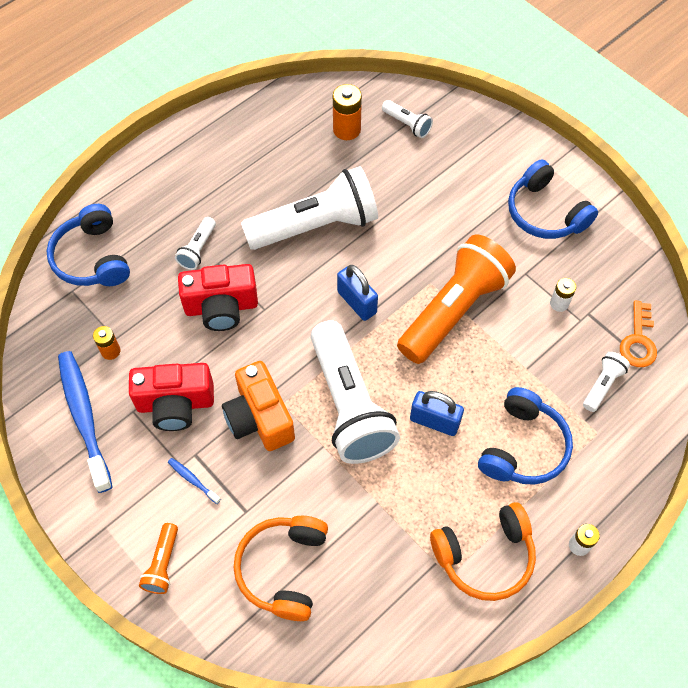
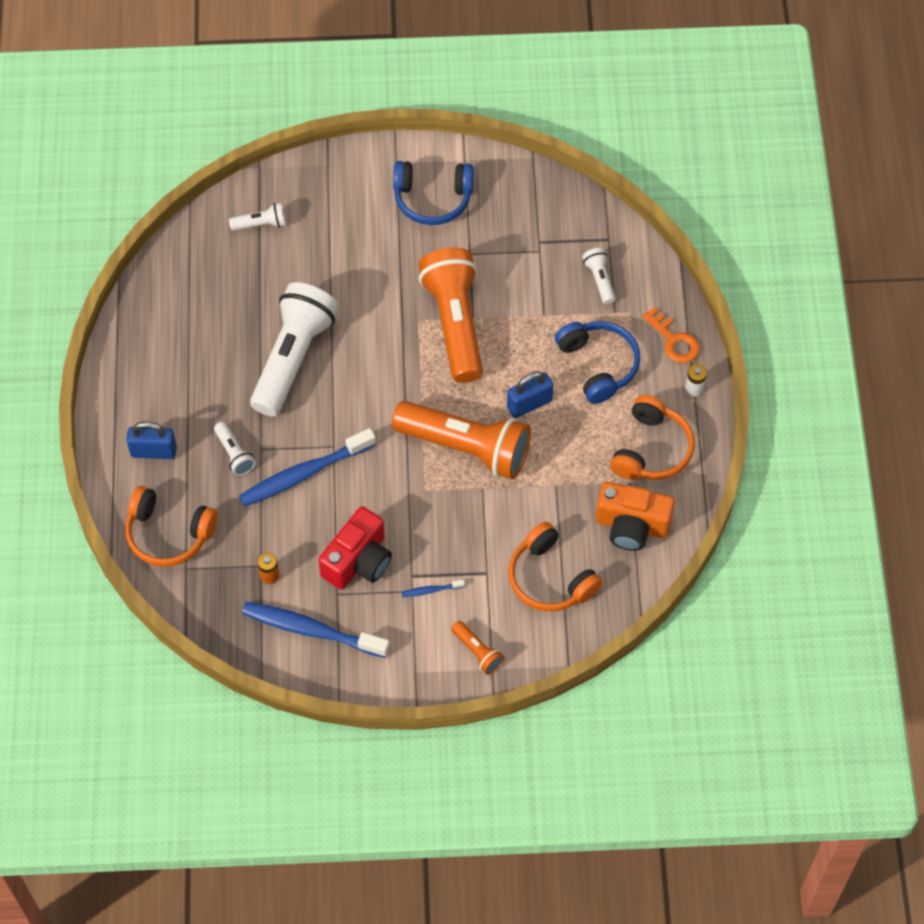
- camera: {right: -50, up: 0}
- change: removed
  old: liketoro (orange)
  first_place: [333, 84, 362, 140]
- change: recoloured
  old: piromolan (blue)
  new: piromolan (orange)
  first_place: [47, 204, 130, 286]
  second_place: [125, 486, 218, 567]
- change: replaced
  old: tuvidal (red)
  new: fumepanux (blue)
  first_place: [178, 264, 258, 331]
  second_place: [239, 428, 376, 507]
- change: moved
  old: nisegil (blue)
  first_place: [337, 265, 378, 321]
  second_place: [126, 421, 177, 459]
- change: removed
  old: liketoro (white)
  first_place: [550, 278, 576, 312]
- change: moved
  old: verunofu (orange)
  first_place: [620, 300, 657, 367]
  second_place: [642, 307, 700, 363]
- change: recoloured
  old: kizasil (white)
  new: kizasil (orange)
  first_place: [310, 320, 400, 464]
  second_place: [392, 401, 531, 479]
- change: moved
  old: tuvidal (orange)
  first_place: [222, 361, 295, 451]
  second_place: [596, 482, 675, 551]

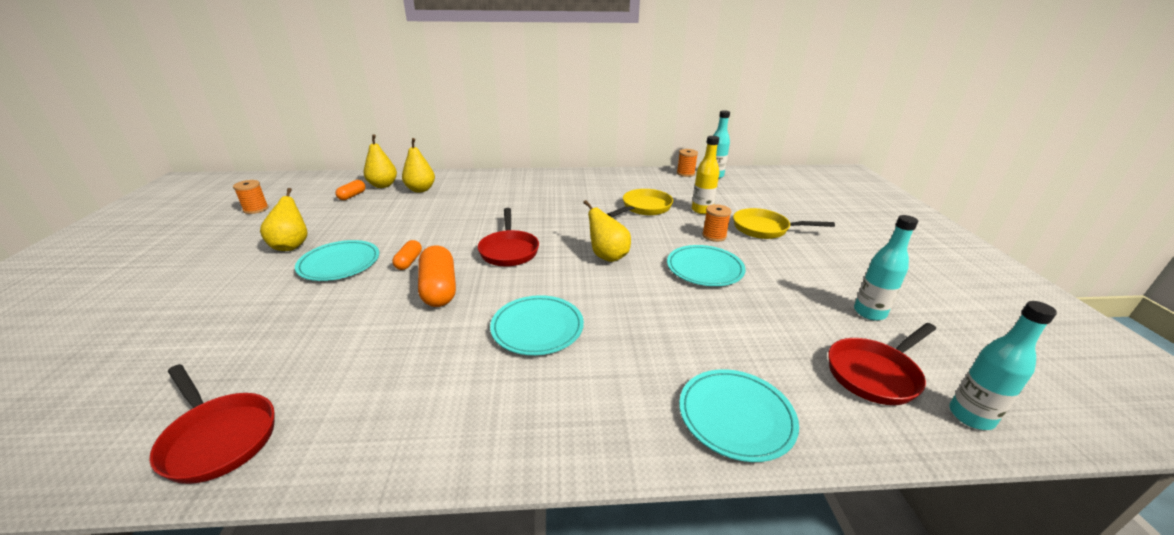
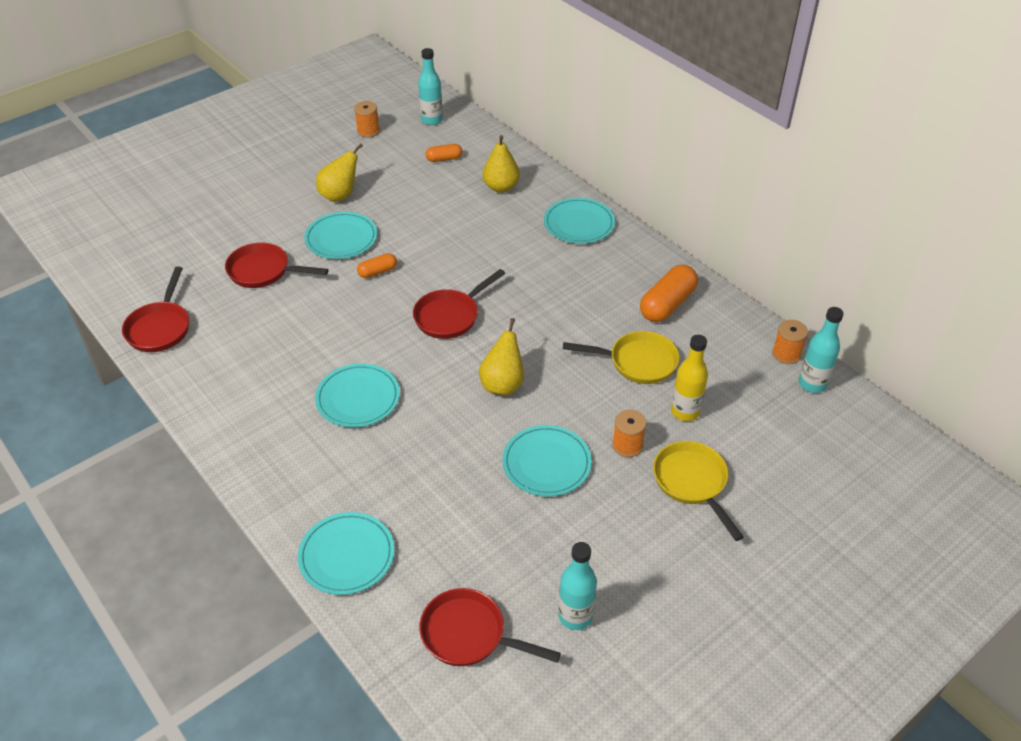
- camera: {right: 55, up: 15}
- change: removed
  old: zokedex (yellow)
  first_place: [364, 134, 397, 188]
- change: moved
  old: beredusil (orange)
  first_place: [418, 245, 456, 307]
  second_place: [640, 265, 698, 322]
- change: moved
  old: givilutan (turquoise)
  first_place: [949, 301, 1057, 430]
  second_place: [418, 48, 443, 125]
- change: added
  new: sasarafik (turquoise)
  second_place: [544, 198, 615, 244]
- change: added
  new: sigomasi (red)
  second_place: [225, 243, 329, 288]

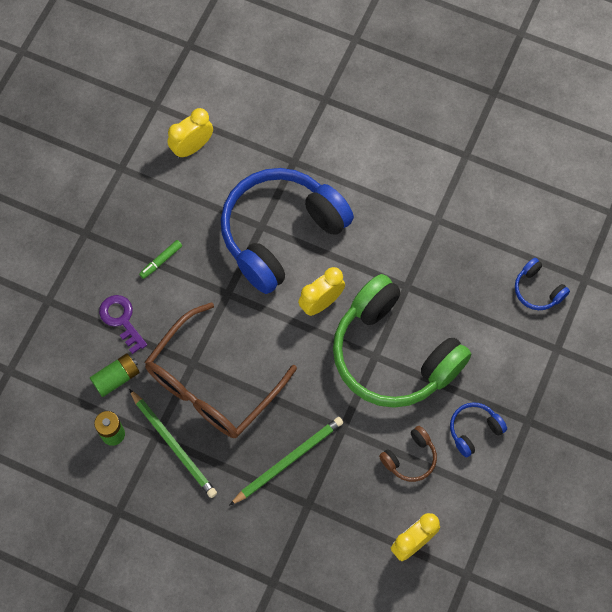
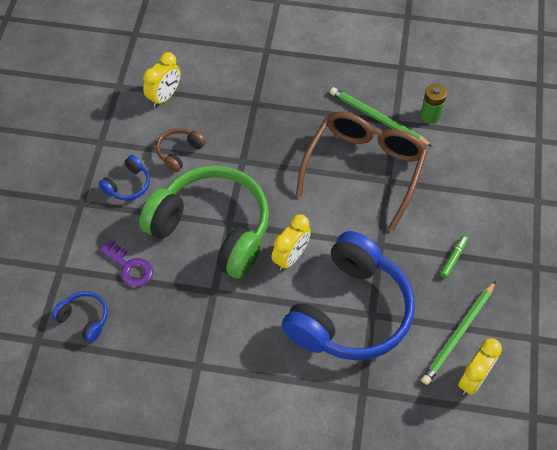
- camera: {right: 165, up: -10}
- change: moved
  old: verunofu (purple)
  first_place: [99, 295, 147, 354]
  second_place: [99, 239, 153, 287]
- change: removed
  old: liketoro (green)
  first_place: [90, 353, 140, 397]
- change: moved
  old: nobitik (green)
  first_place: [229, 417, 343, 506]
  second_place: [421, 281, 496, 385]

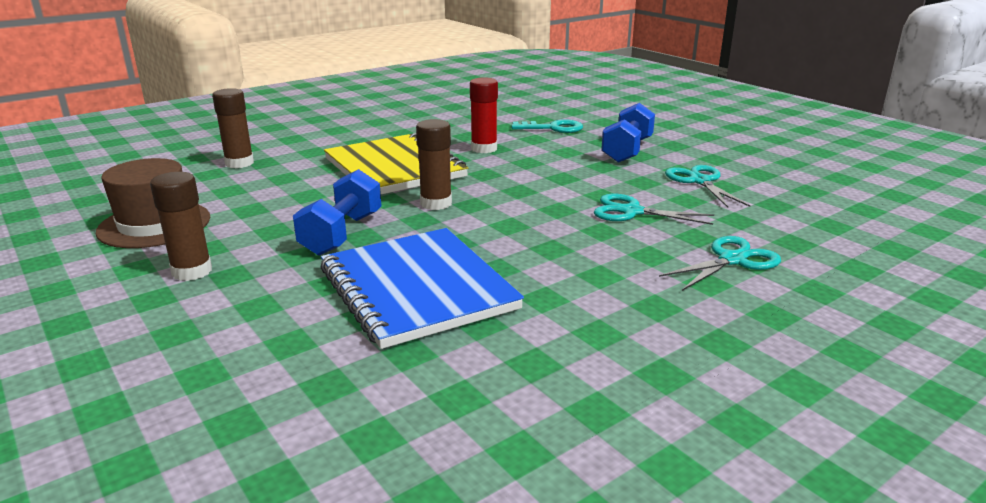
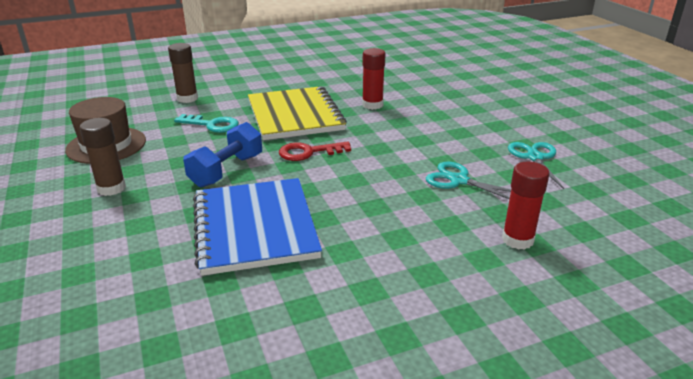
- camera: {right: 15, up: 5}
- change: removed
  old: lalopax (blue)
  first_place: [601, 103, 655, 163]
- change: replaced
  old: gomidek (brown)
  new: verunofu (red)
  first_place: [416, 119, 452, 210]
  second_place: [279, 141, 351, 161]
- change: moved
  old: verunofu (turquoise)
  first_place: [511, 119, 583, 133]
  second_place: [174, 114, 239, 133]
- change: replaced
  old: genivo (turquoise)
  new: gomidek (red)
  first_place: [659, 236, 781, 291]
  second_place: [502, 162, 549, 250]

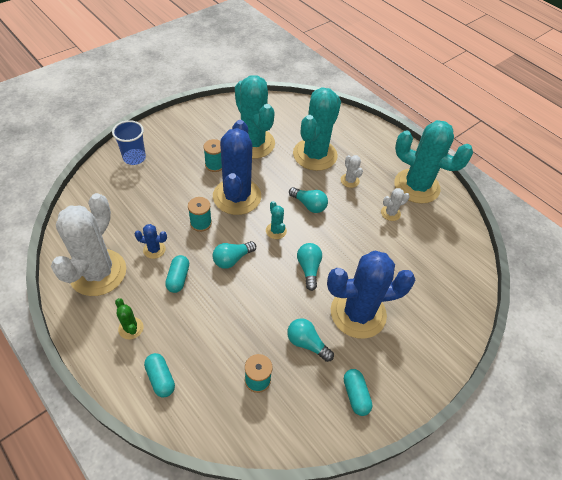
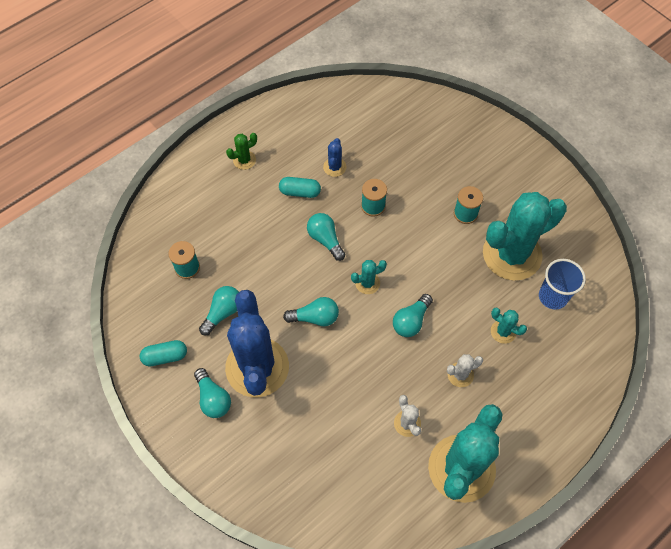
- camera: {right: 95, up: 10}
- change: resized
  old: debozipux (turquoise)
  first_place: [293, 87, 341, 171]
  second_place: [491, 307, 527, 344]
  factor: 0.41
- change: moved
  old: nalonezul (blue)
  first_place: [112, 120, 146, 165]
  second_place: [539, 259, 586, 310]
- change: removed
  old: debozipux (blue)
  first_place: [213, 120, 261, 215]
- change: removed
  old: debozipux (white)
  first_place: [51, 193, 126, 296]
- change: removed
  old: beredusil (turquoise)
  first_place: [144, 353, 175, 397]
- change: added
  new: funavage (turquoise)
  second_place: [194, 368, 231, 418]

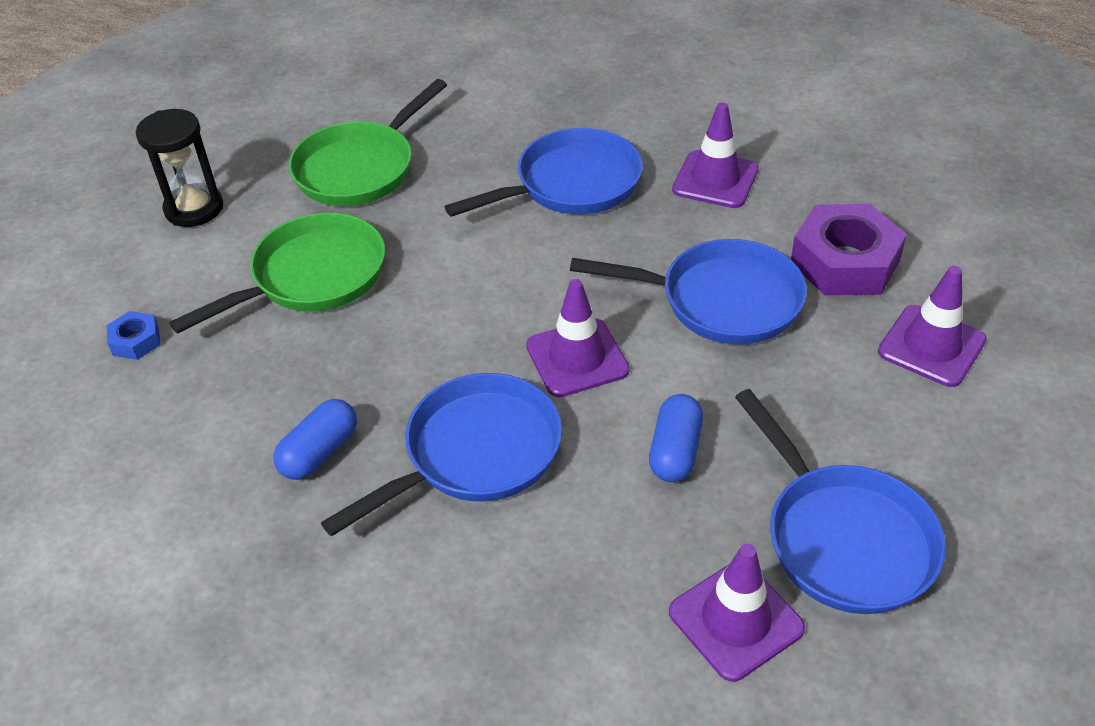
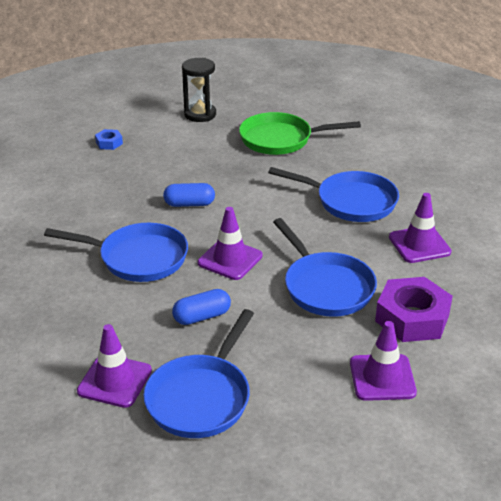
- camera: {right: 50, up: -10}
- change: removed
  old: sigomasi (green)
  first_place: [169, 213, 385, 334]
- change: moved
  old: beredusil (blue)
  first_place: [273, 399, 357, 480]
  second_place: [163, 183, 215, 207]

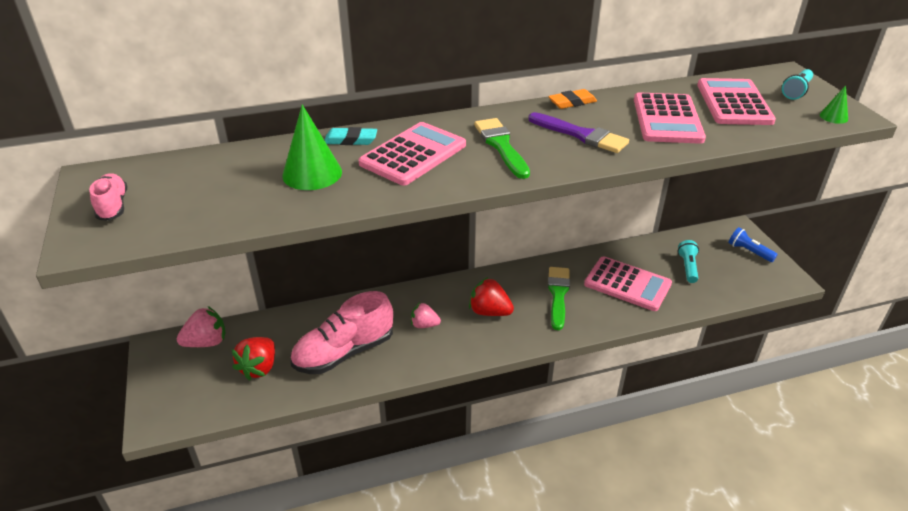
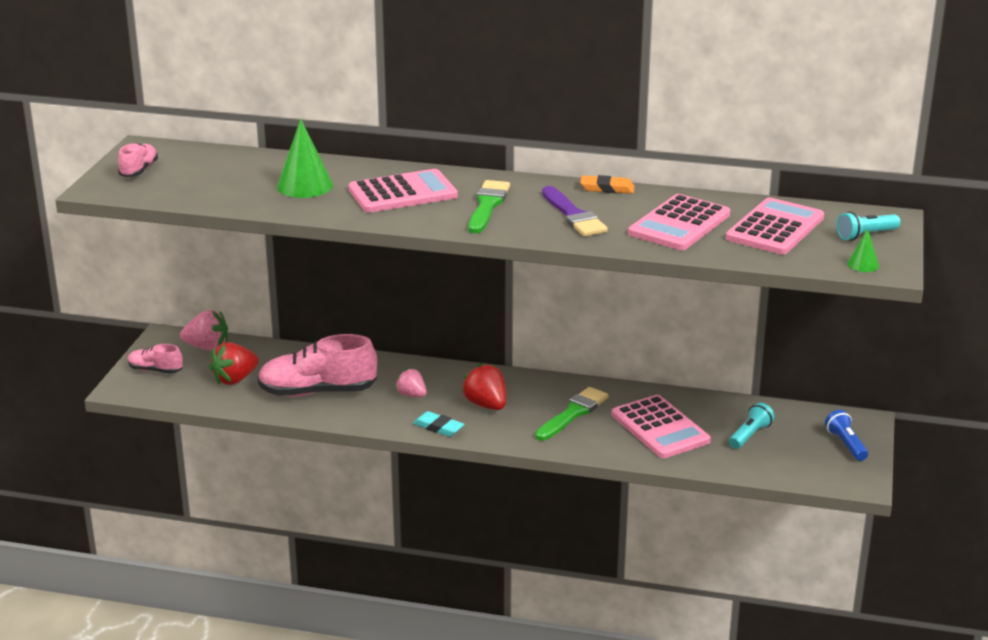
- camera: {right: 30, up: -10}
- change: moved
  old: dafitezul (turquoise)
  first_place: [324, 127, 377, 145]
  second_place: [413, 411, 465, 437]
- change: added
  new: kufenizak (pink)
  second_place: [128, 344, 183, 374]

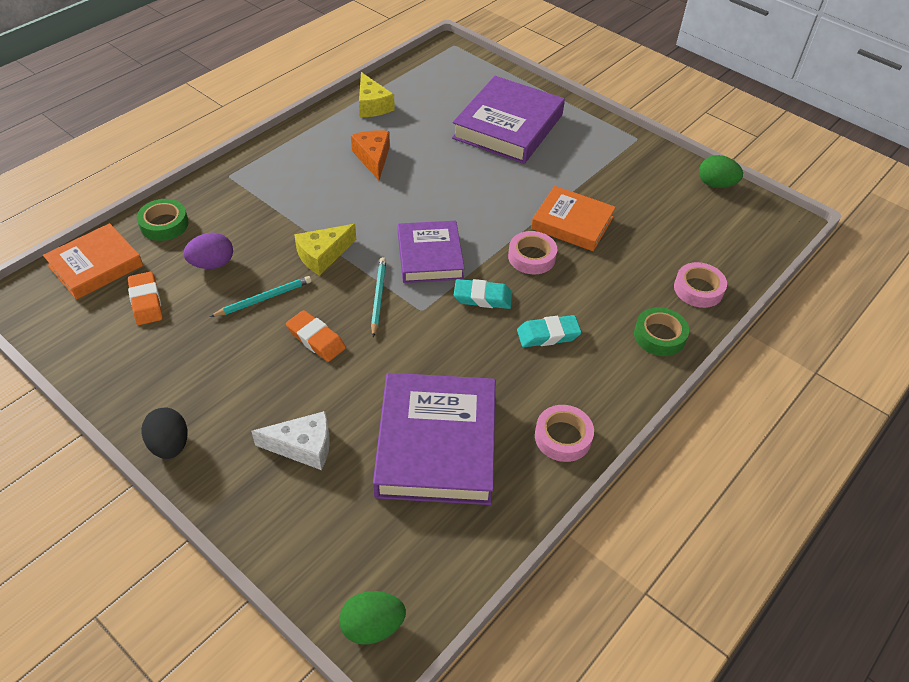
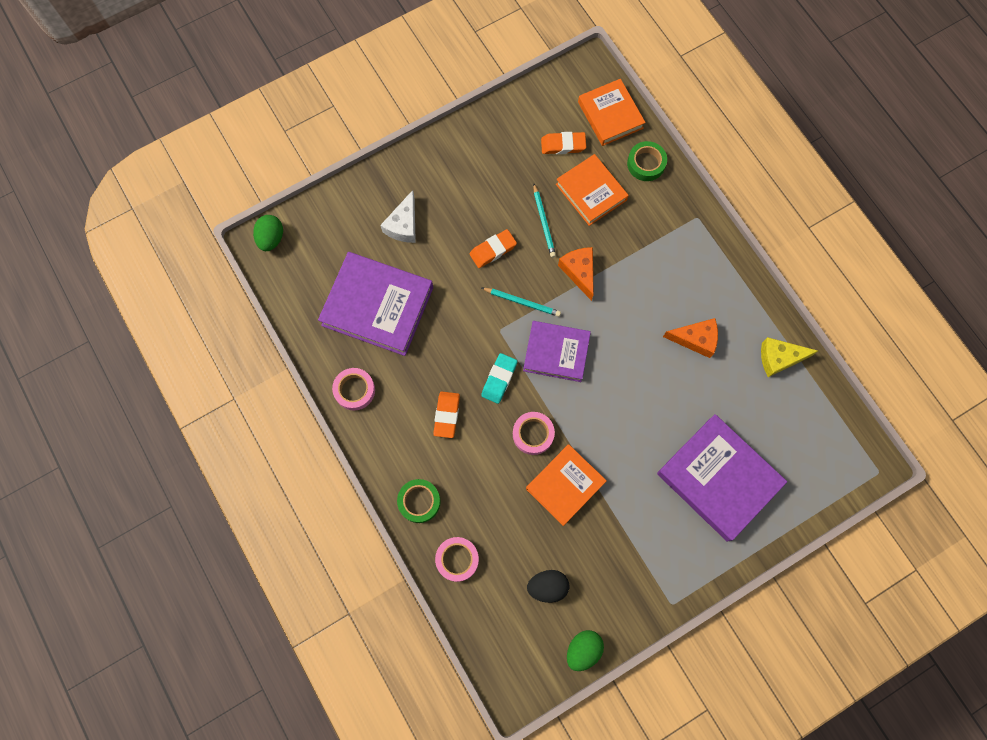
- camera: {right: 110, up: 25}
- change: recoloured
  old: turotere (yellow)
  new: turotere (orange)
  first_place: [294, 224, 356, 275]
  second_place: [558, 247, 594, 301]
- change: replaced
  old: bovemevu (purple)
  new: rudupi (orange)
  first_place: [183, 233, 233, 269]
  second_place: [556, 154, 629, 226]
- change: recoloured
  old: dafitezul (turquoise)
  new: dafitezul (orange)
  first_place: [517, 315, 582, 347]
  second_place: [433, 392, 460, 438]
- change: moved
  old: bovemevu (black)
  first_place: [141, 408, 187, 459]
  second_place: [527, 570, 569, 603]

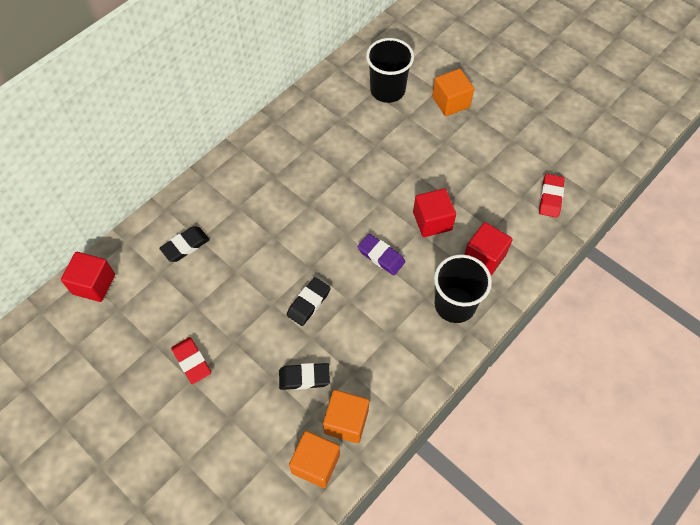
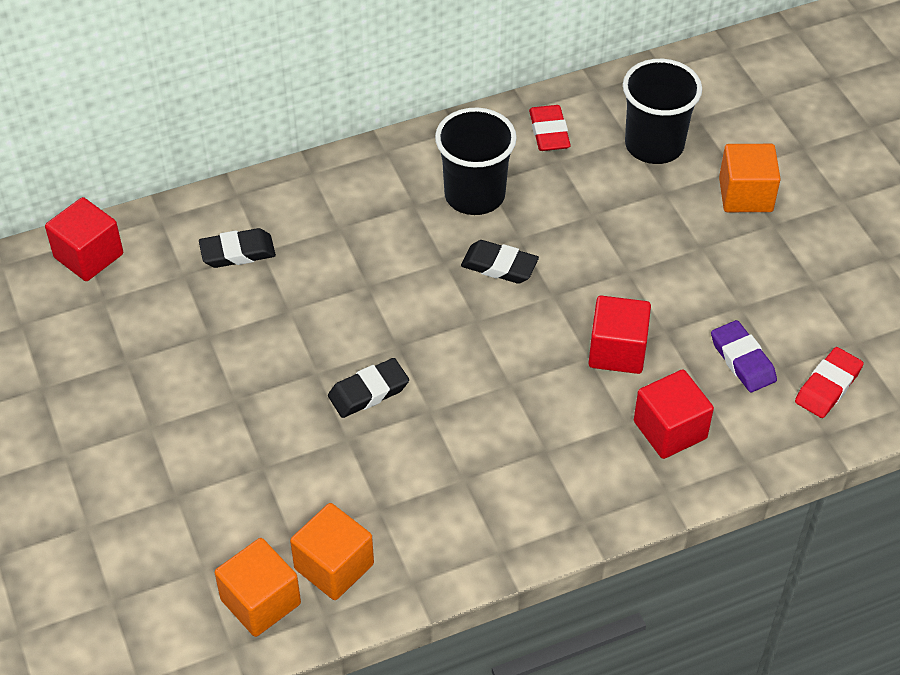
- camera: {right: 25, up: -10}
- change: moved
  old: dafitezul (purple)
  first_place: [358, 234, 405, 275]
  second_place: [711, 320, 777, 392]
- change: moved
  old: nalonezul (black)
  first_place: [434, 254, 492, 323]
  second_place: [435, 108, 517, 215]
- change: moved
  old: dafitezul (red)
  first_place: [171, 337, 211, 384]
  second_place: [529, 105, 571, 151]
- change: moved
  old: dafitezul (black)
  first_place: [279, 363, 330, 390]
  second_place: [461, 240, 539, 284]

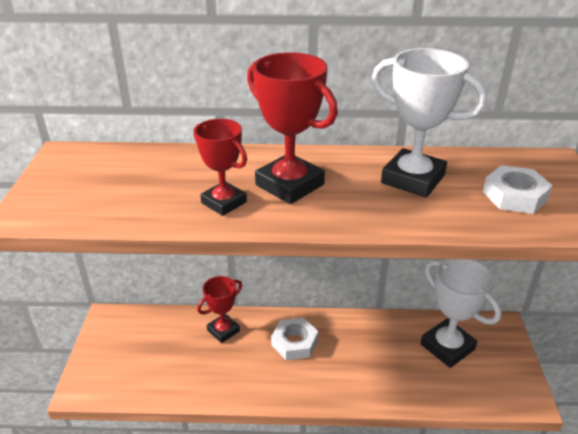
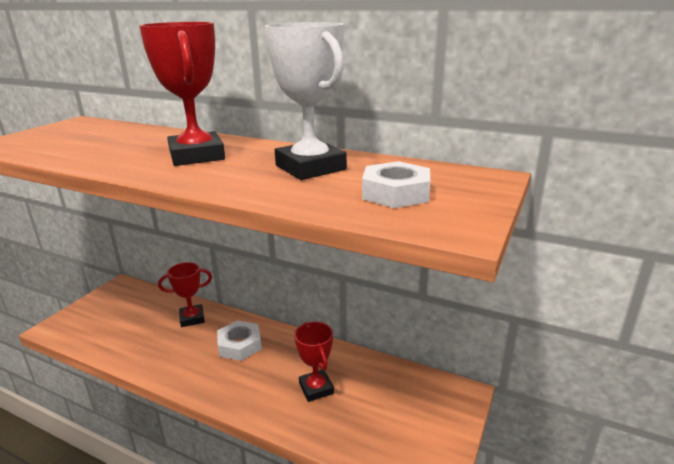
- camera: {right: 25, up: -10}
- change: moved
  old: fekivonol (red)
  first_place: [194, 119, 247, 216]
  second_place: [294, 322, 334, 402]
- change: removed
  old: fekivonol (white)
  first_place: [420, 259, 501, 368]

